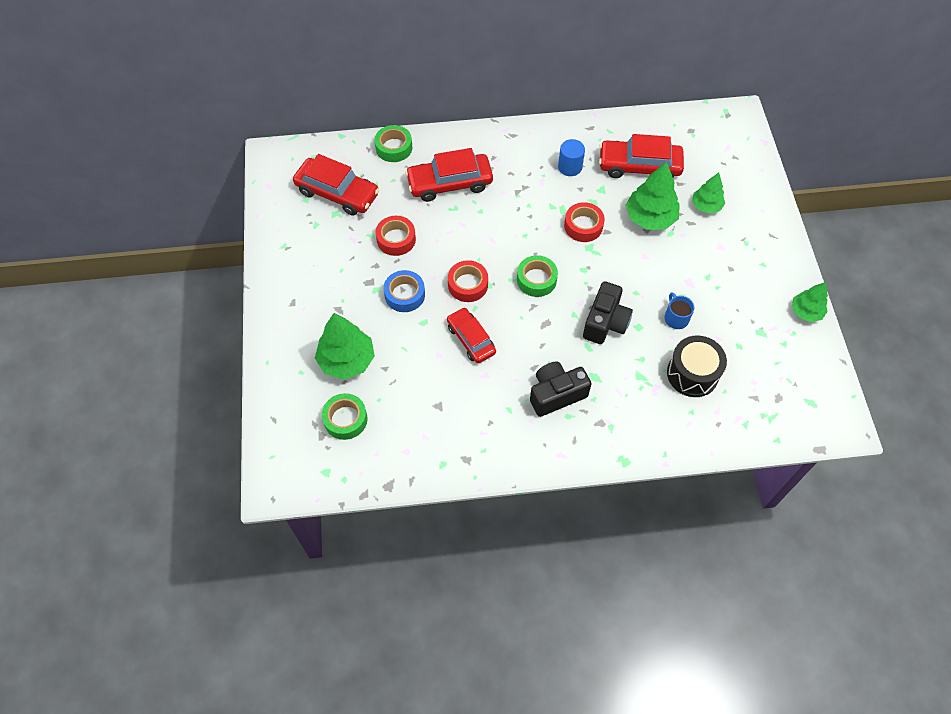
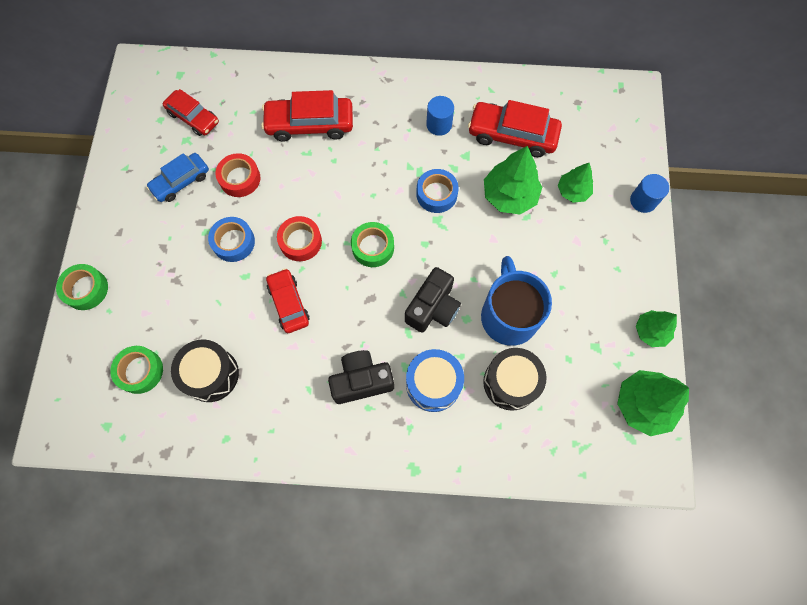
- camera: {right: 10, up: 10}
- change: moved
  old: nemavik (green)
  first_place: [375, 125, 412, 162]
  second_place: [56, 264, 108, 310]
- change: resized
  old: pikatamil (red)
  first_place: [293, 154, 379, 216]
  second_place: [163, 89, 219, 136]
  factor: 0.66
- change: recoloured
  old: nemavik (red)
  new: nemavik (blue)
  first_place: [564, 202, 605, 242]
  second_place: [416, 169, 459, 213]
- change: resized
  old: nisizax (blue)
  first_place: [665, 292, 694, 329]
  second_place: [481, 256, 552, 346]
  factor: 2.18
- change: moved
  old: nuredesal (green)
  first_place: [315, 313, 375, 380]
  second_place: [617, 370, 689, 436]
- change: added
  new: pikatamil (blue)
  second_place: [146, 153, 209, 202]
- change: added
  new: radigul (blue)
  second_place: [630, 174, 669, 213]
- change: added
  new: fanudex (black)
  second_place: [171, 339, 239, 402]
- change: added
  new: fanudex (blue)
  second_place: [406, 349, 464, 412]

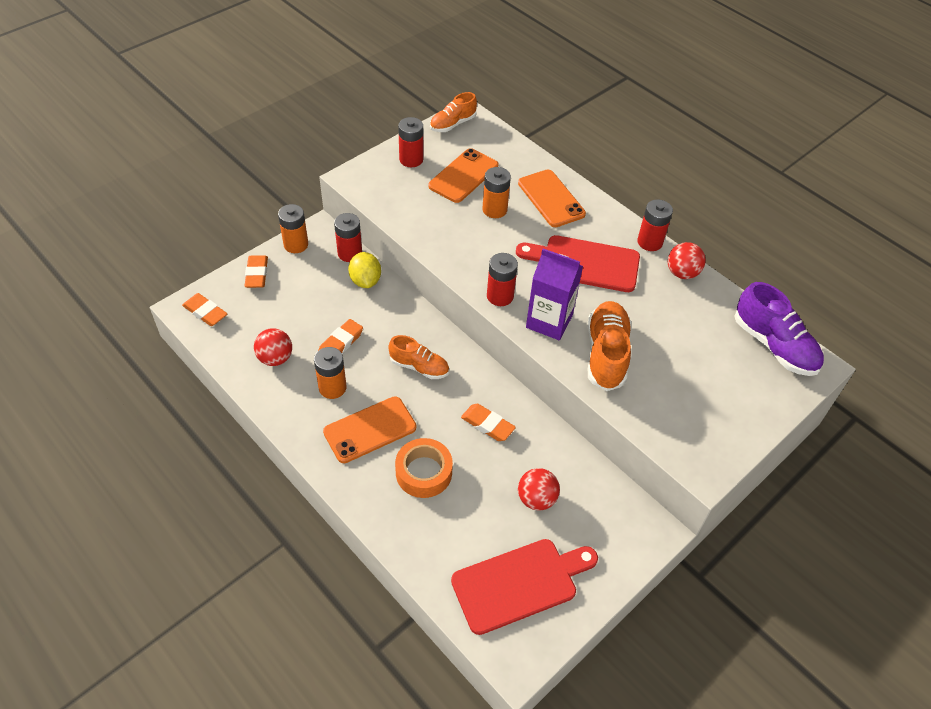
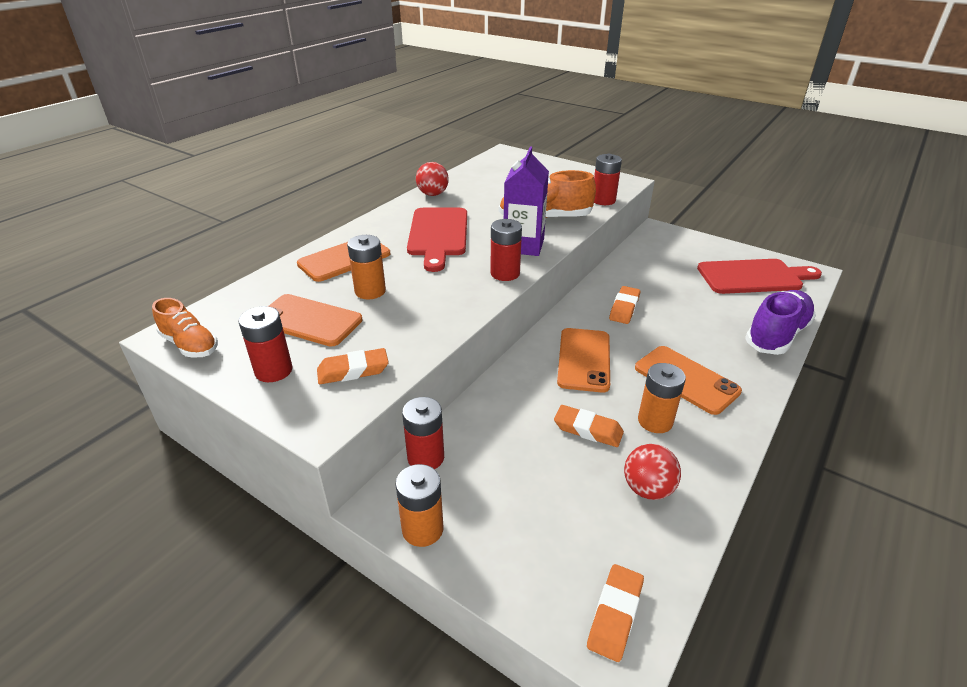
- camera: {right: -100, up: -15}
- change: moved
  old: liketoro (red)
  first_place: [637, 199, 673, 251]
  second_place: [594, 154, 622, 205]
- change: removed
  old: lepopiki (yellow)
  first_place: [348, 252, 381, 288]
- change: moved
  old: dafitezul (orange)
  first_place: [244, 255, 268, 288]
  second_place: [317, 348, 389, 384]
- change: moved
  old: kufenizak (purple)
  first_place: [735, 282, 824, 376]
  second_place: [745, 290, 816, 355]
- change: replaced
  old: kufenizak (orange)
  new: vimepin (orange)
  first_place: [388, 335, 449, 379]
  second_place: [557, 328, 610, 393]
- change: removed
  old: nemavik (orange)
  first_place: [395, 438, 453, 498]
- change: removed
  old: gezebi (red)
  first_place: [518, 468, 560, 511]
- change: turned
  old: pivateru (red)
  first_place: [451, 539, 598, 635]
  second_place: [697, 259, 822, 294]
  degrees: 120

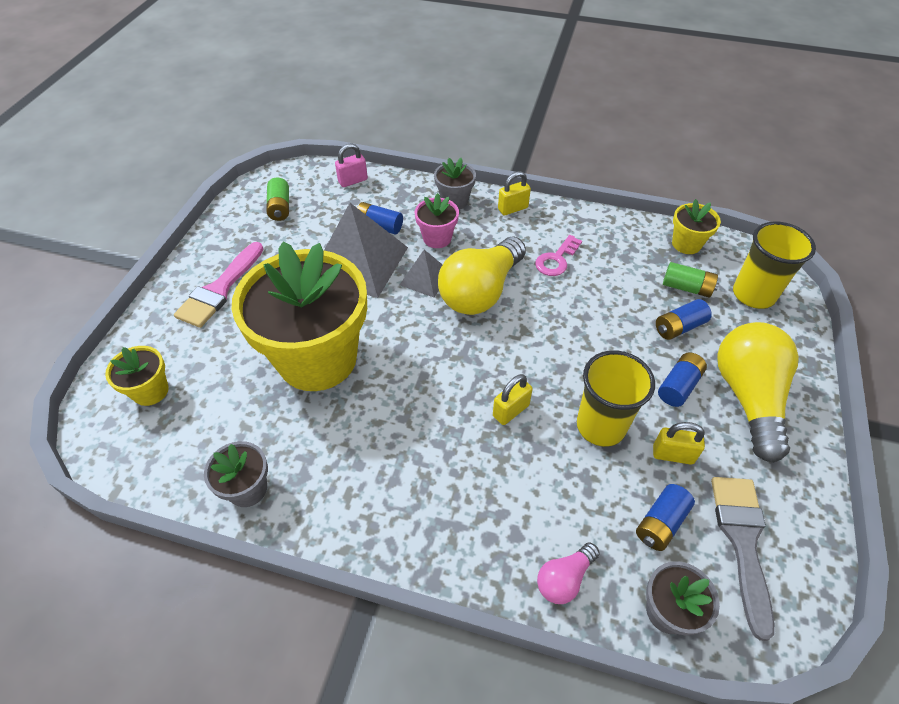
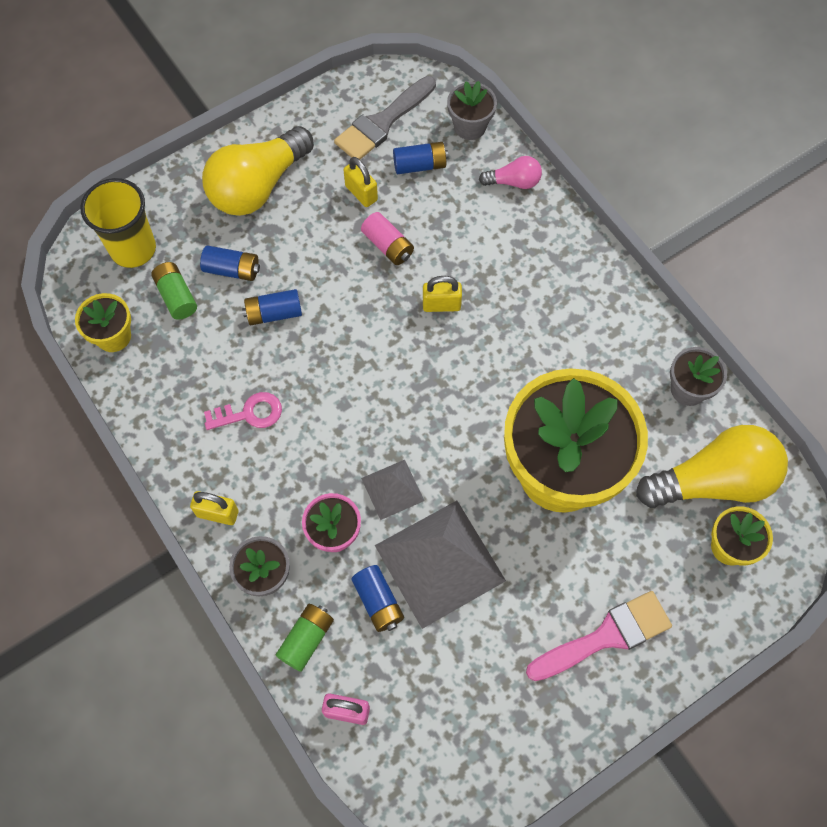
- camera: {right: -140, up: 15}
- change: moved
  old: liketoro (green)
  first_place: [266, 177, 289, 221]
  second_place: [276, 604, 334, 672]
- change: moved
  old: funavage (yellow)
  first_place: [438, 237, 526, 315]
  second_place: [636, 425, 788, 508]
- change: replaced
  old: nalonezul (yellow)
  new: liketoro (pink)
  first_place: [577, 350, 655, 447]
  second_place: [361, 212, 414, 265]
- change: moved
  old: liketoro (blue)
  first_place: [658, 352, 707, 407]
  second_place: [242, 289, 302, 325]

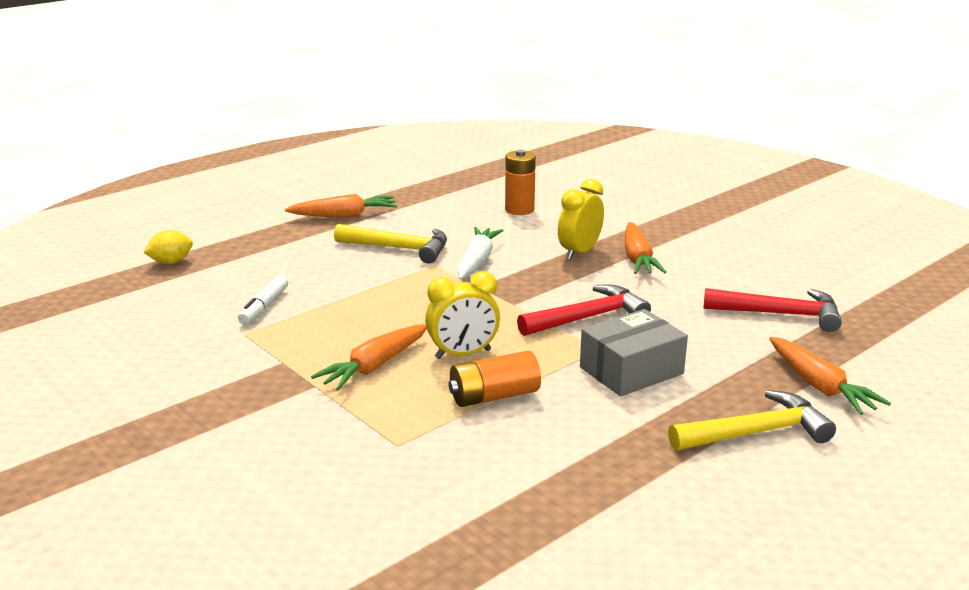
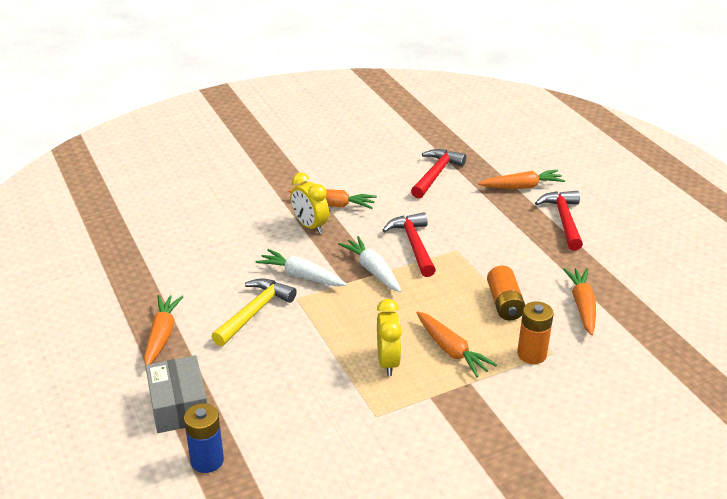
- camera: {right: -75, up: 10}
- change: moved
  old: liketoro (orange)
  first_place: [505, 150, 536, 215]
  second_place: [517, 302, 554, 364]
- change: replaced
  old: lepopiki (yellow)
  new: liketoro (blue)
  first_place: [143, 230, 193, 264]
  second_place: [184, 403, 224, 473]
- change: moved
  old: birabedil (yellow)
  first_place: [425, 271, 500, 359]
  second_place: [377, 299, 402, 376]
- change: removed
  old: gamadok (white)
  first_place: [238, 276, 288, 325]
- change: moved
  old: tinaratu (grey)
  first_place: [580, 309, 688, 397]
  second_place: [145, 355, 207, 433]
- change: recoloured
  old: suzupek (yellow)
  new: suzupek (red)
  first_place: [668, 390, 836, 450]
  second_place: [535, 191, 583, 251]
- change: added
  new: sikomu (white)
  second_place: [339, 236, 401, 292]
- change: added
  new: sikomu (orange)
  second_place: [563, 268, 596, 335]

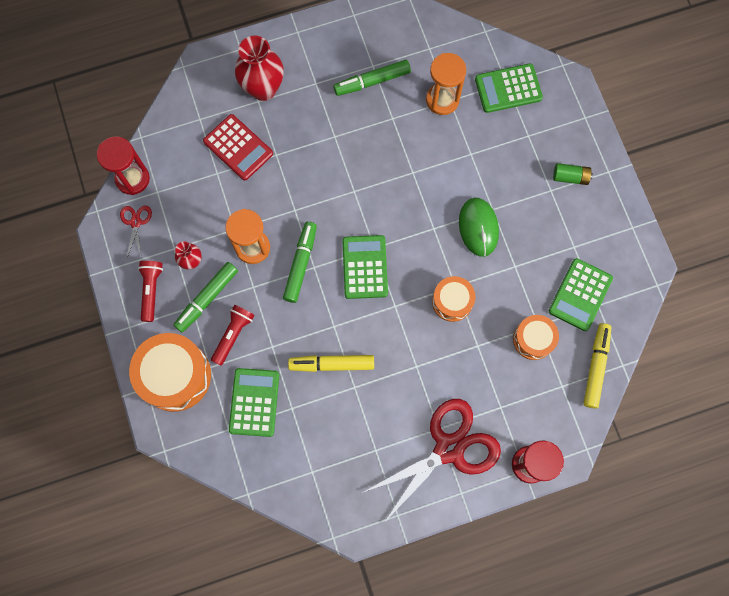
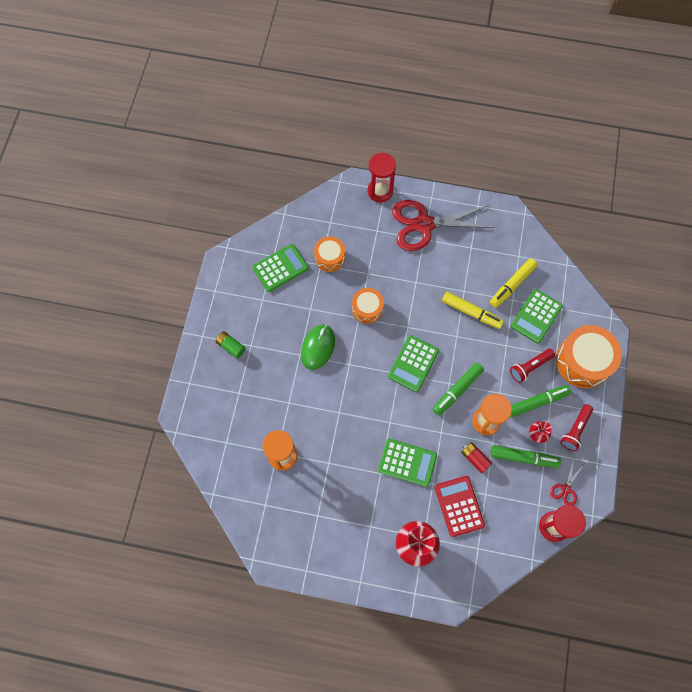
- camera: {right: -150, up: -5}
- change: moved
  old: gamadok (green)
  first_place: [333, 60, 411, 96]
  second_place: [490, 445, 561, 468]
- change: moved
  old: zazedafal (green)
  first_place: [475, 63, 543, 113]
  second_place: [378, 438, 437, 487]
- change: moved
  old: gamadok (yellow)
  first_place: [583, 323, 611, 409]
  second_place: [490, 258, 538, 308]
- change: added
  new: liketoro (red)
  second_place: [461, 442, 492, 473]

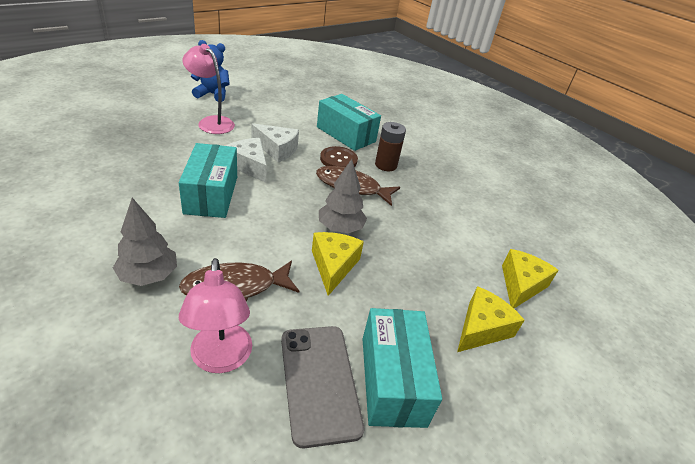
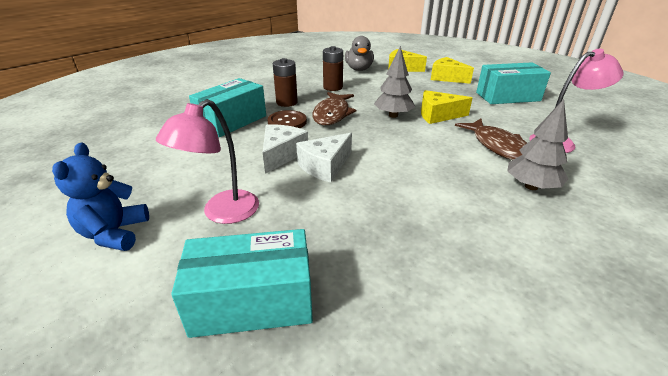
- camera: {right: -90, up: -5}
- change: moved
  old: tinaratu (turquoise)
  first_place: [179, 143, 237, 218]
  second_place: [171, 229, 313, 338]
- change: removed
  old: vimepin (grey)
  first_place: [281, 326, 364, 448]
- change: added
  new: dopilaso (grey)
  second_place: [345, 36, 374, 71]
- change: added
  new: liketoro (brown)
  second_place: [323, 46, 343, 91]

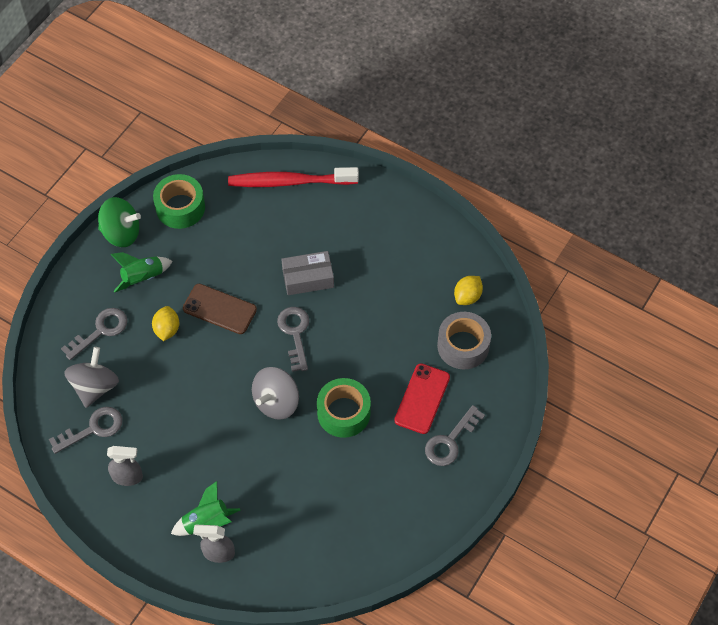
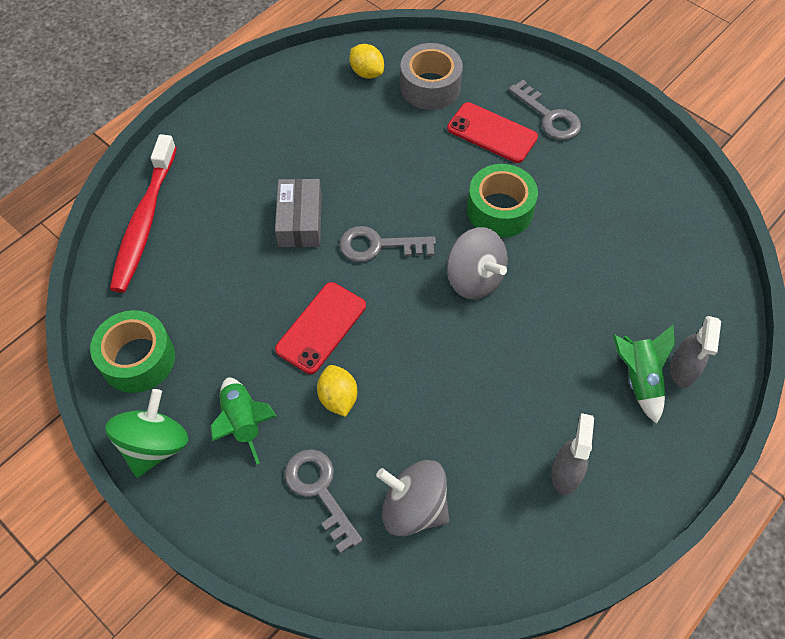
- camera: {right: -80, up: 0}
- change: recoloured
  old: vimepin (brown)
  new: vimepin (red)
  first_place: [183, 284, 257, 334]
  second_place: [275, 282, 366, 374]
- change: turned
  old: lepopiki (yellow)
  first_place: [152, 306, 179, 341]
  second_place: [317, 365, 357, 417]
  degrees: 60
- change: removed
  old: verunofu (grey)
  first_place: [49, 407, 122, 454]

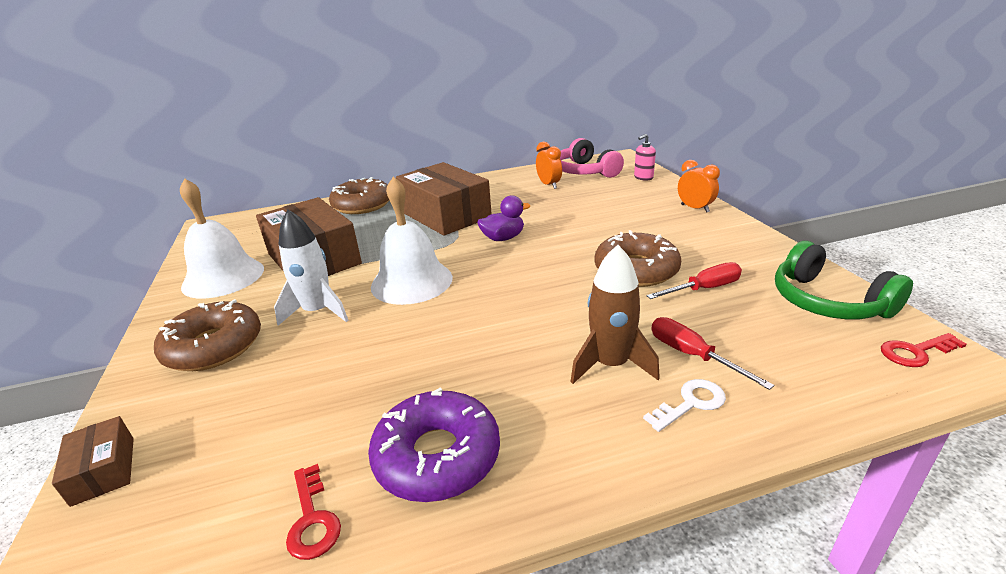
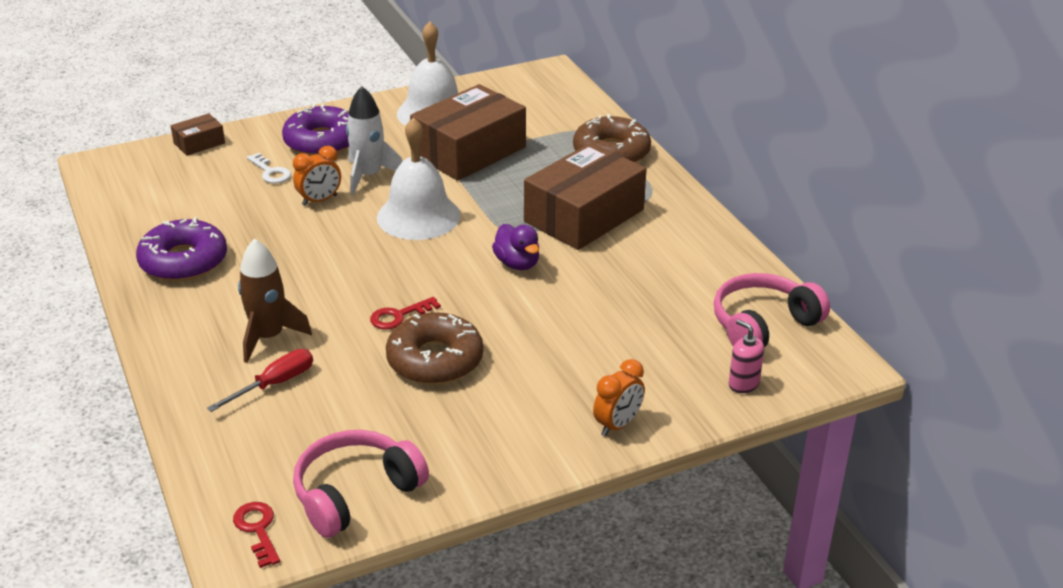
- camera: {right: 80, up: 5}
- change: moved
  old: birabedil (orange)
  first_place: [536, 142, 562, 189]
  second_place: [293, 146, 341, 206]
- change: recoloured
  old: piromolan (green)
  new: piromolan (pink)
  first_place: [775, 241, 913, 319]
  second_place: [293, 430, 429, 538]
- change: removed
  old: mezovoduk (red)
  first_place: [646, 262, 742, 299]
- change: recoloured
  old: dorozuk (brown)
  new: dorozuk (purple)
  first_place: [154, 299, 261, 371]
  second_place: [282, 104, 349, 156]
- change: moved
  old: verunofu (white)
  first_place: [643, 379, 726, 432]
  second_place: [247, 153, 291, 184]
- change: moved
  old: verunofu (red)
  first_place: [286, 464, 341, 560]
  second_place: [370, 297, 441, 330]

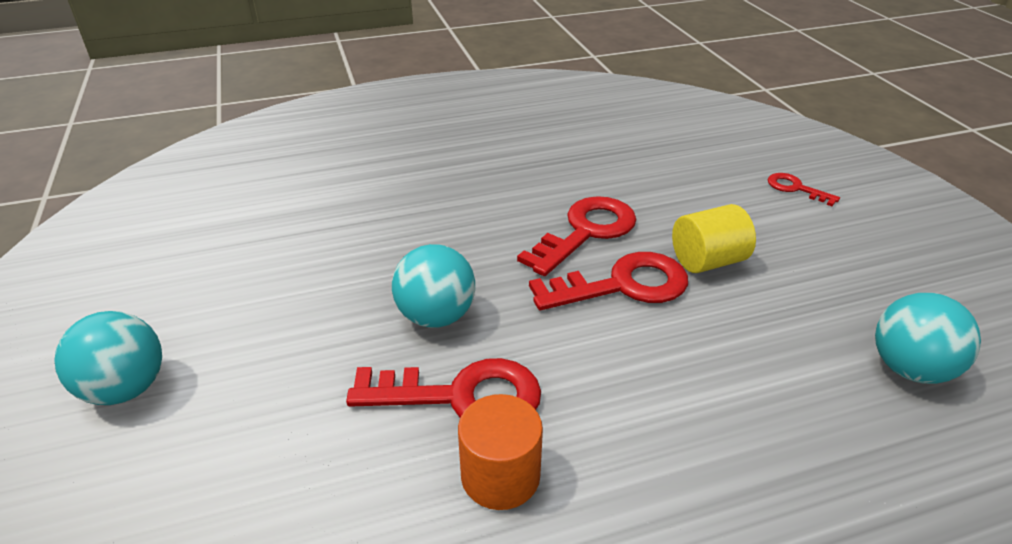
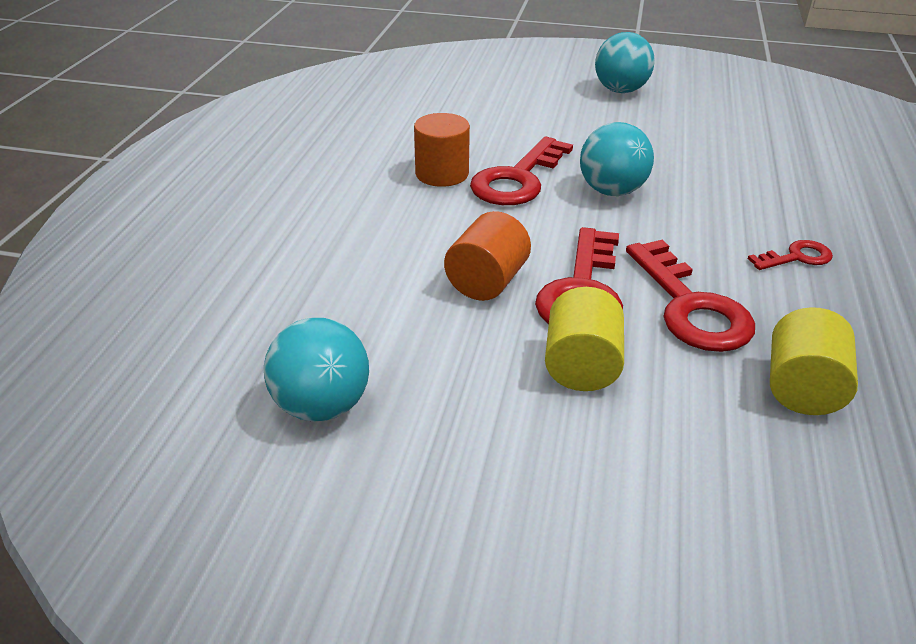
- camera: {right: 120, up: 0}
- change: moved
  old: verunofu (red)
  first_place: [768, 173, 840, 206]
  second_place: [748, 240, 833, 270]
- change: added
  new: radigul (orange)
  second_place: [444, 211, 531, 301]
- change: added
  new: radigul (yellow)
  second_place: [770, 307, 858, 415]

